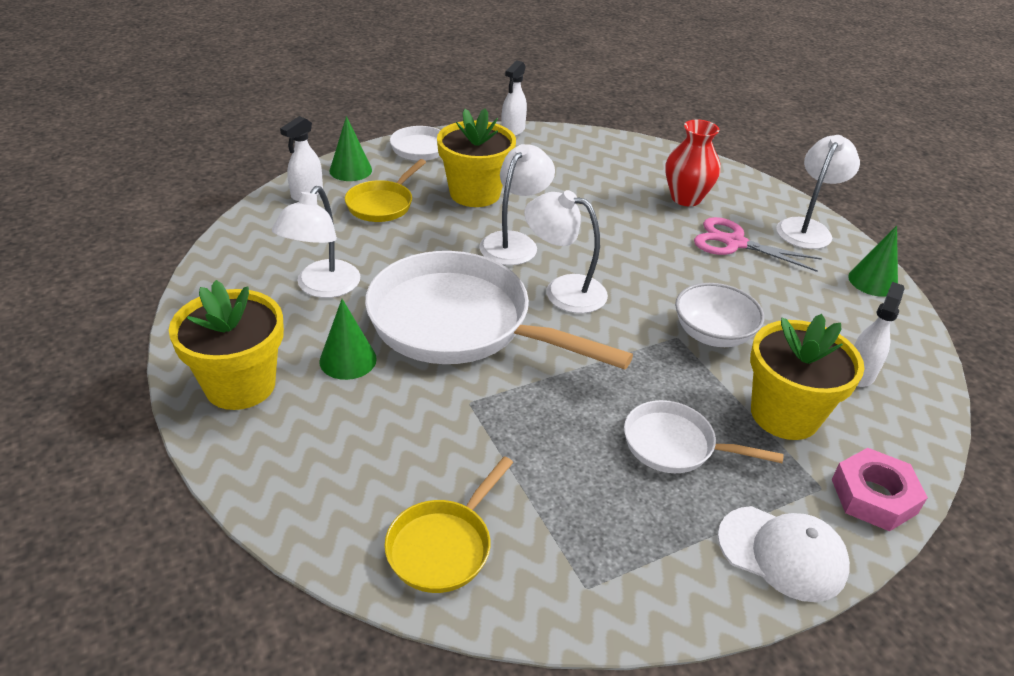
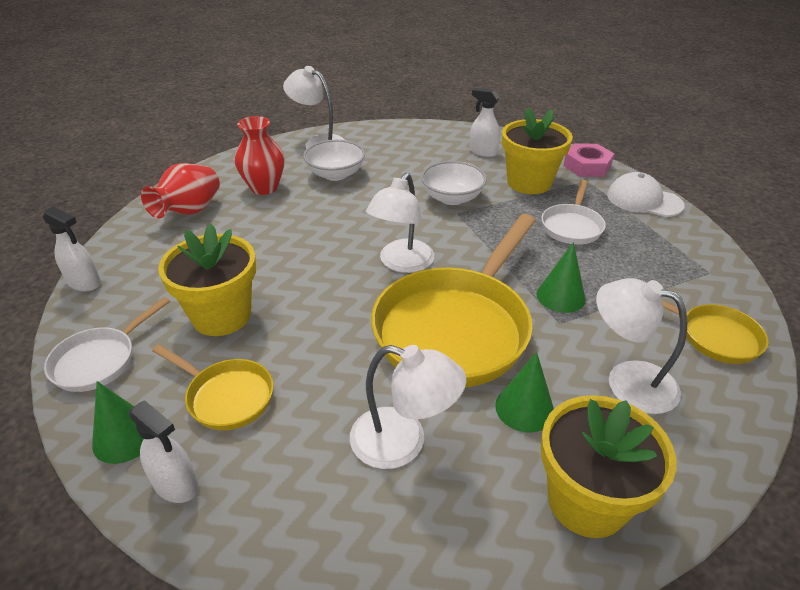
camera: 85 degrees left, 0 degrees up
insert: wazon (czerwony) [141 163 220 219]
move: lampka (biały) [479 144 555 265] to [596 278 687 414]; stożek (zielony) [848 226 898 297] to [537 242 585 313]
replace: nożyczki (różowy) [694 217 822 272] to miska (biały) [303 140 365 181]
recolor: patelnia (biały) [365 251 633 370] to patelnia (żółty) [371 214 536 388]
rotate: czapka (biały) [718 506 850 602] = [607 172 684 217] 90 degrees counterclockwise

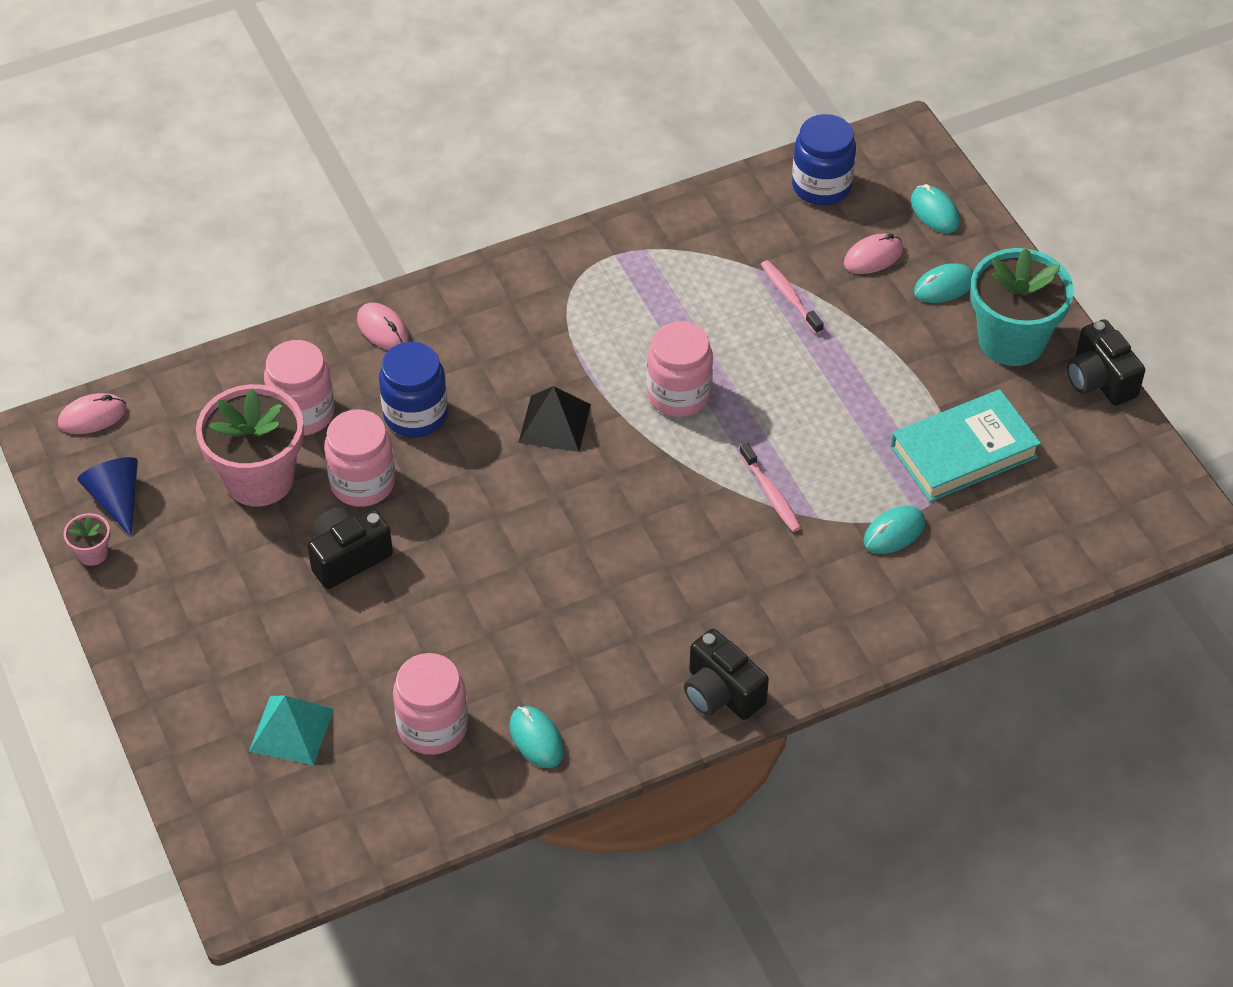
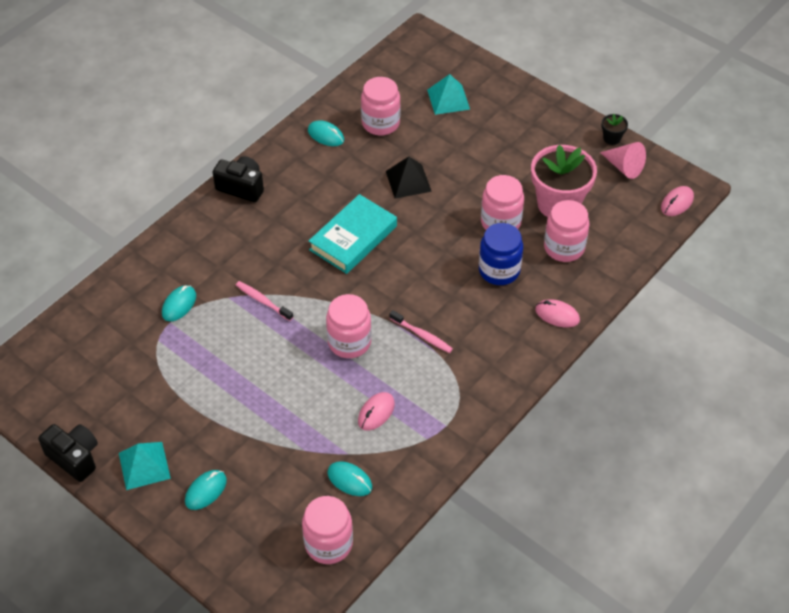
camera: 155 degrees right, 0 degrees up
delete: aparat fotograficzny (czarny) [307 508 393 589]
move: piramida (czarny) [518 386 591 452] to [386 156 432 199]; szczoteczka do zębów (różowy) [761 260 824 334] to [389 310 453 353]; myszka (różowy) [844 234 903 274] to [358 392 395 431]; książka (turkusowy) [891 389 1041 502] to [309 194 397 274]; myszka (turkusowy) [911 184 960 233] to [328 461 372 496]
replace: doniczka (turkusowy) [971 248 1074 366] to piramida (turkusowy) [119 442 171 490]
recolor: doniczka (różowy) [64 513 110 566] to doniczka (czarny) [601 114 628 145]; stożek (niebieski) [77 457 138 537] to stożek (różowy) [600 142 646 179]; słoik (niebieski) [792 114 856 206] to słoik (różowy) [302 496 353 564]

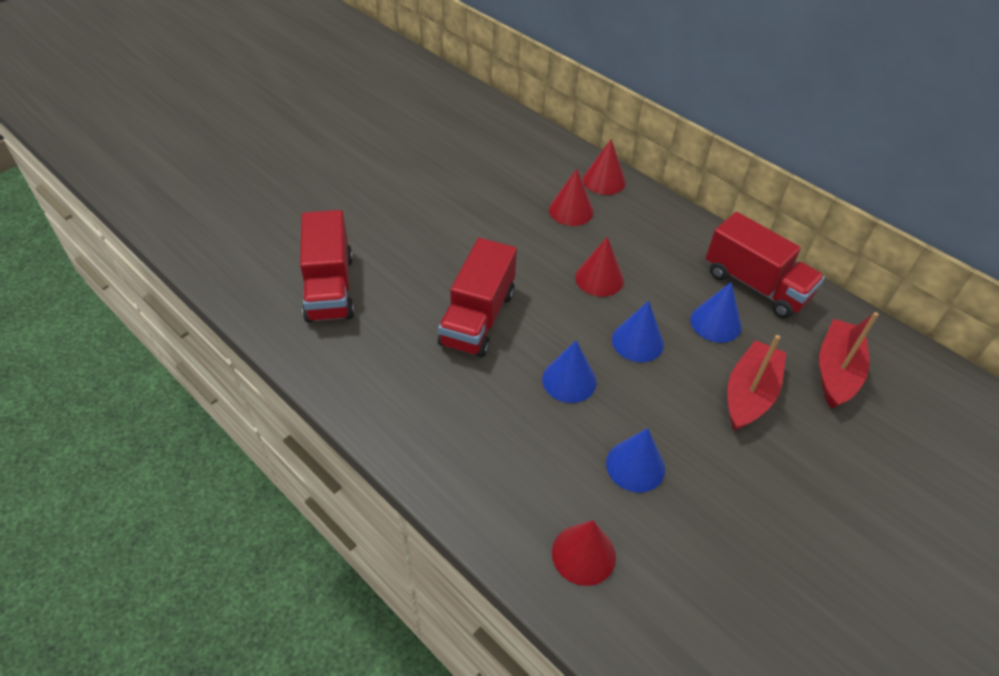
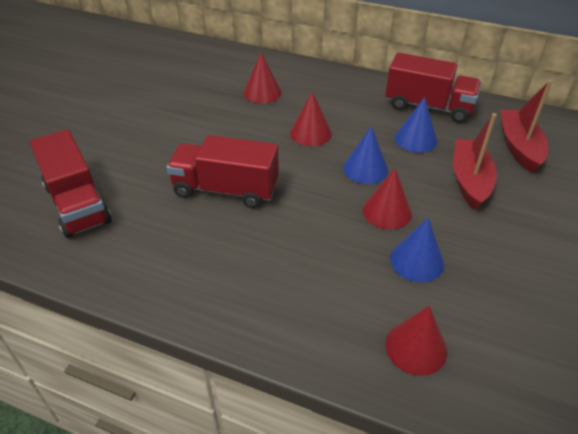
camera: 20 degrees left, 5 degrees down
delete: stożek (niebieski) [542 340 597 403]
move: stożek (czerwony) [583 139 626 195] to [363 168 412 230]
rotate: ciężarówka (czerwony) [438 238 517 358] = [166 135 279 208] 105 degrees clockwise

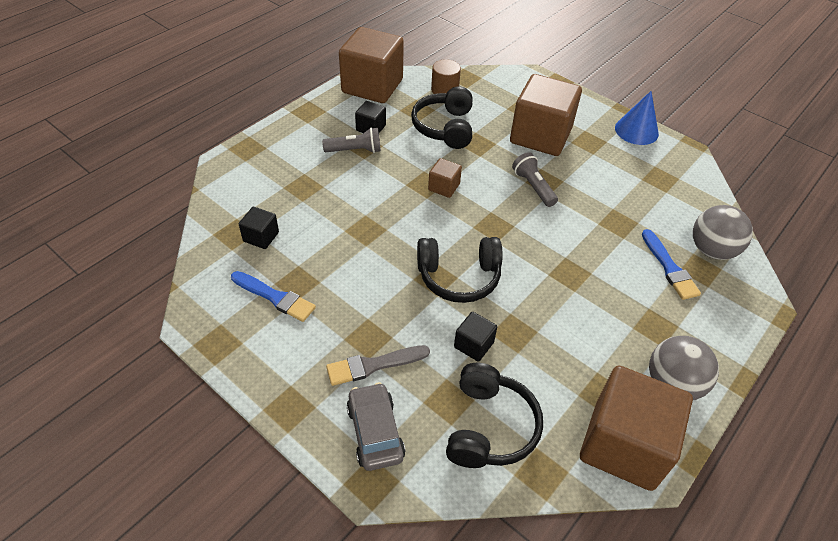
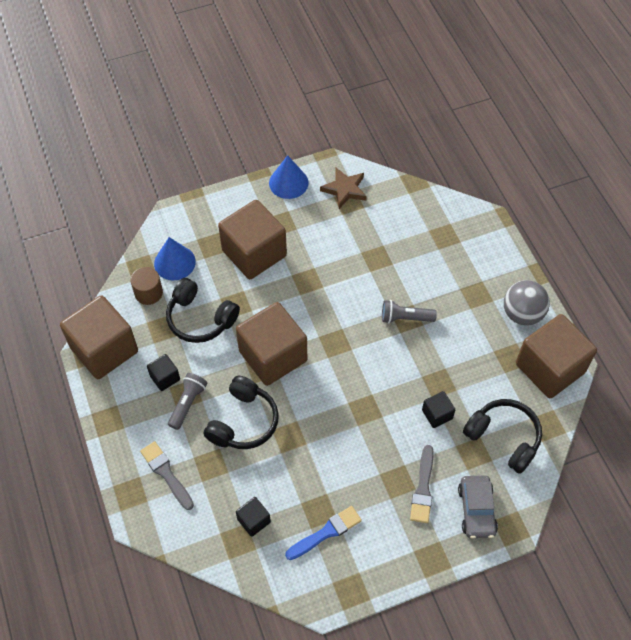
camera: 60 degrees left, 10 degrees up
delete: pędzel (niebieski) [642 229 701 300]; piłka (szary) [693 205 753 260]
insert: pędzel (szary) [140 441 194 510]; stożek (niebieski) [154 237 196 280]; gwiazda (brązowy) [320 168 367 209]
move: słuchawki (czarny) [417 237 503 303] to [204 376 279 449]; latarka (szary) [512 152 558 207] to [382 300 437 324]
rotate: samochód (szary) [347 382 405 471] = [458 476 498 539] 105 degrees counterclockwise
resize: sześcian (brązowy) [428 158 462 198] = [236 302 307 386] x2.24

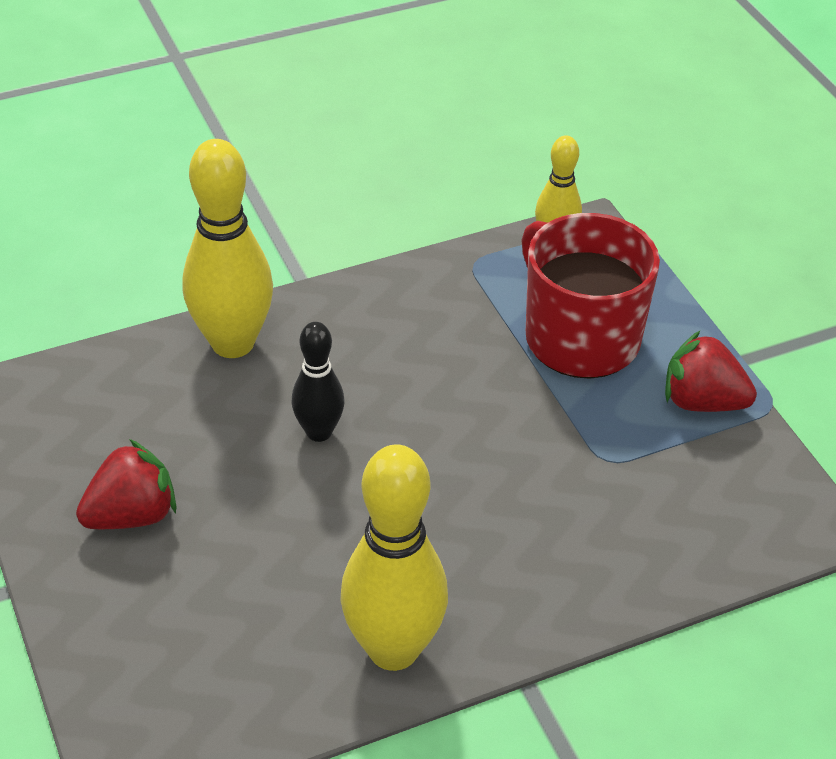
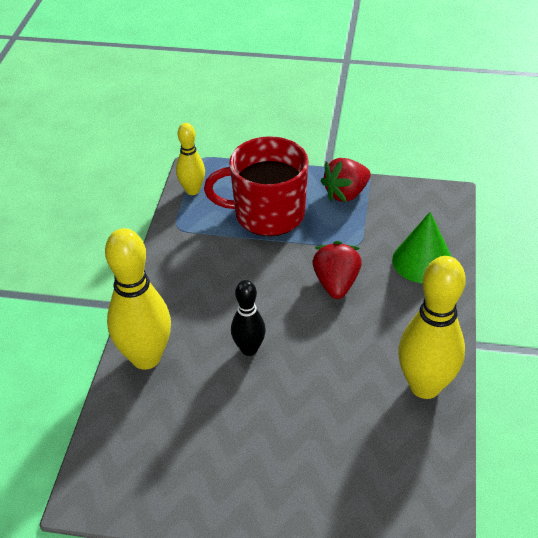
camera: 55 degrees left, 0 degrees up
insert: stożek (zielony) [392 212 452 283]
move: truskawka (czerwony) [76 439 177 529] to [313 241 362 299]

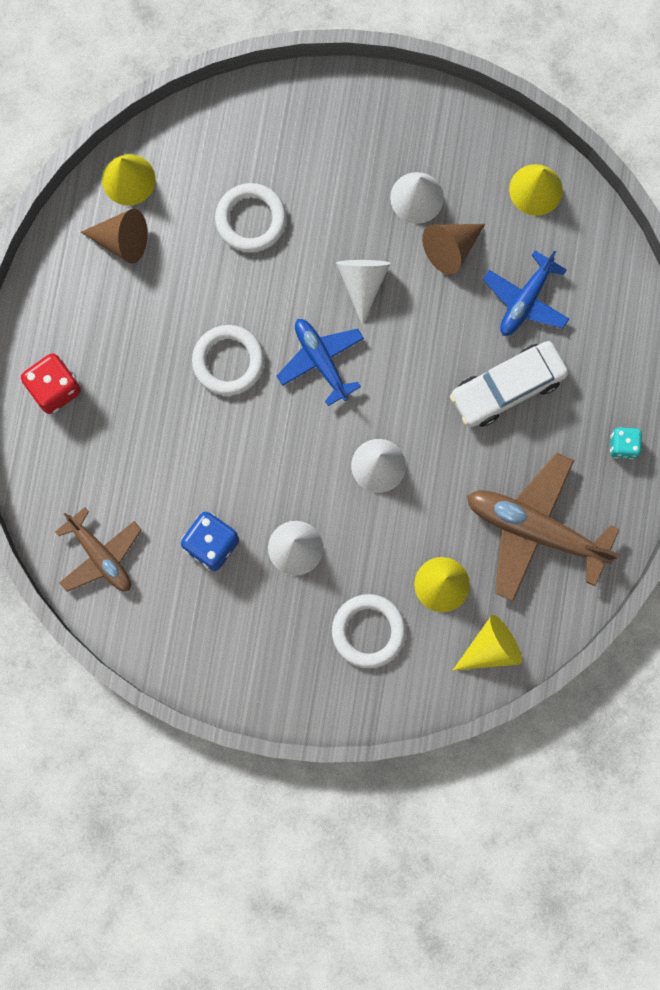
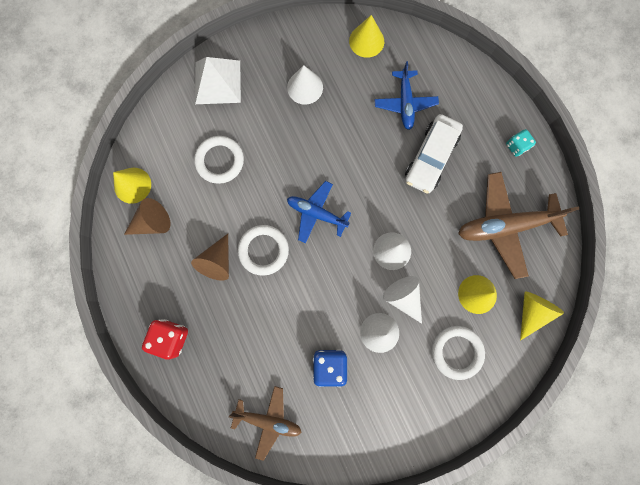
camera: 35 degrees left, 0 degrees up
insert: piramida (biały) [195 57 241 104]
move: stożek (biały) [336 260 391 325] to [383 276 422 324]; stożek (brązowy) [422 224 485 275] to [191 234 229 281]

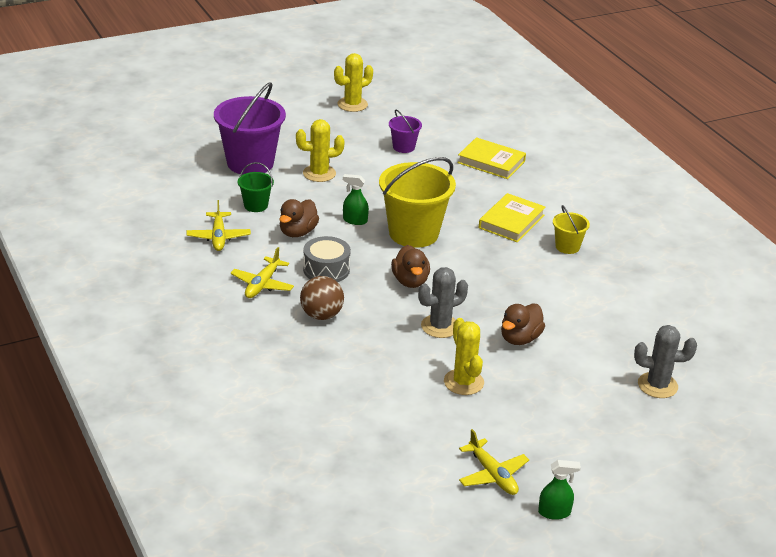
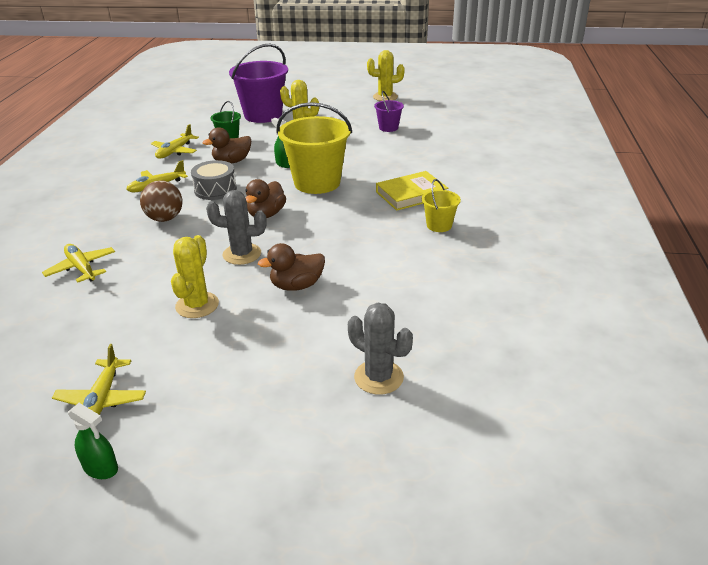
camera: 35 degrees right, 0 degrees up
delete: książka (żółty) [457 137 526 179]
insert: samolot (żółty) [42 244 115 282]

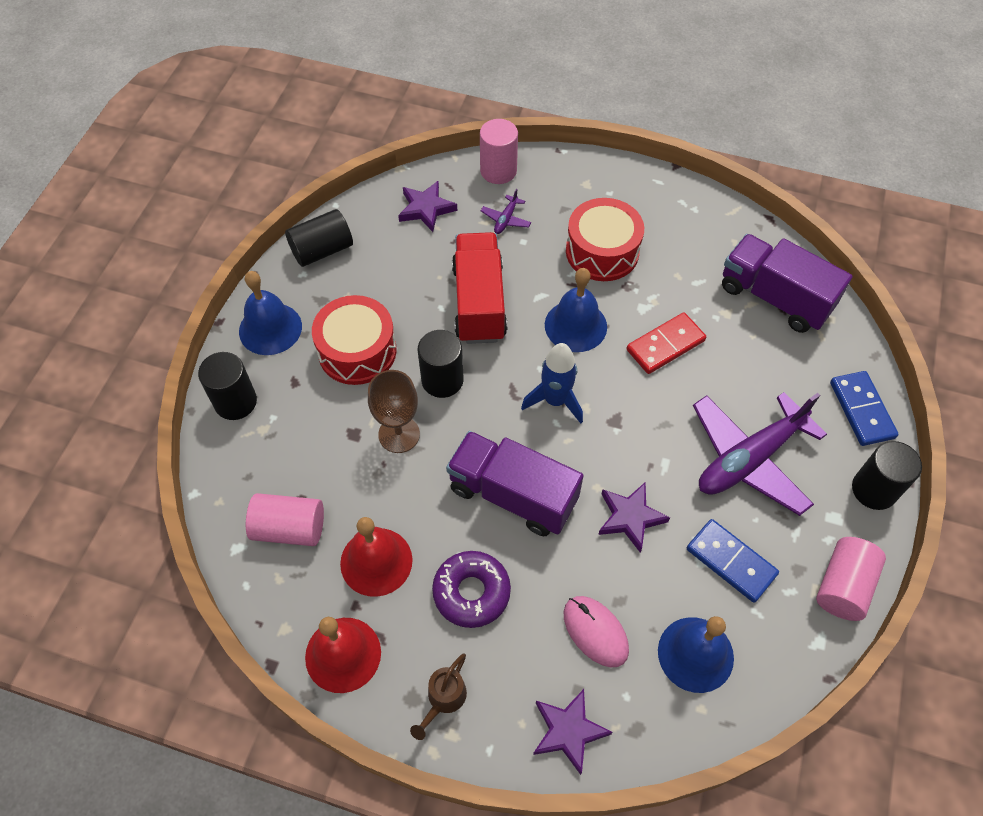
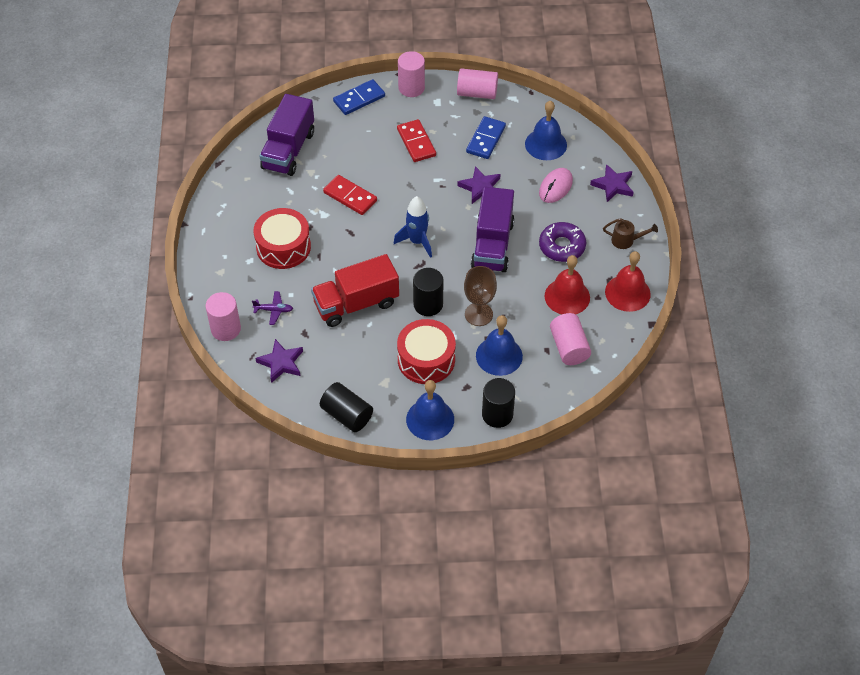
camera: 110 degrees left, 5 degrees down
move: dzwonek (niebieski) [545 268 607 352] to [476 315 523 376]
replace: samolot (fioletowy) [693 392 827 516] to kostka domina (czerwony) [397 119 436 162]
recolor: walec (czarny) [852 441 922 510] to walec (różowy) [398 51 425 97]

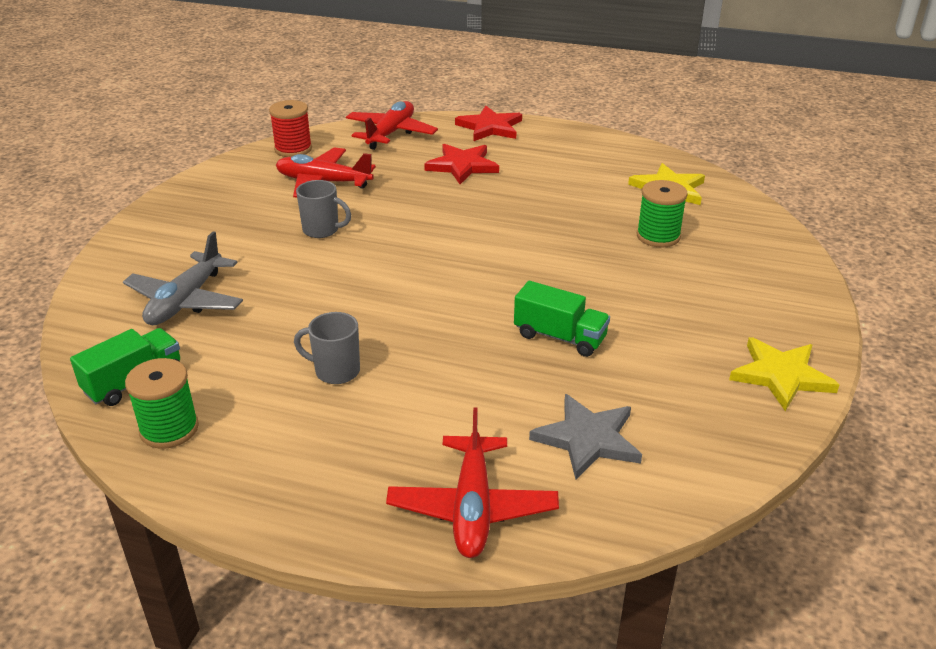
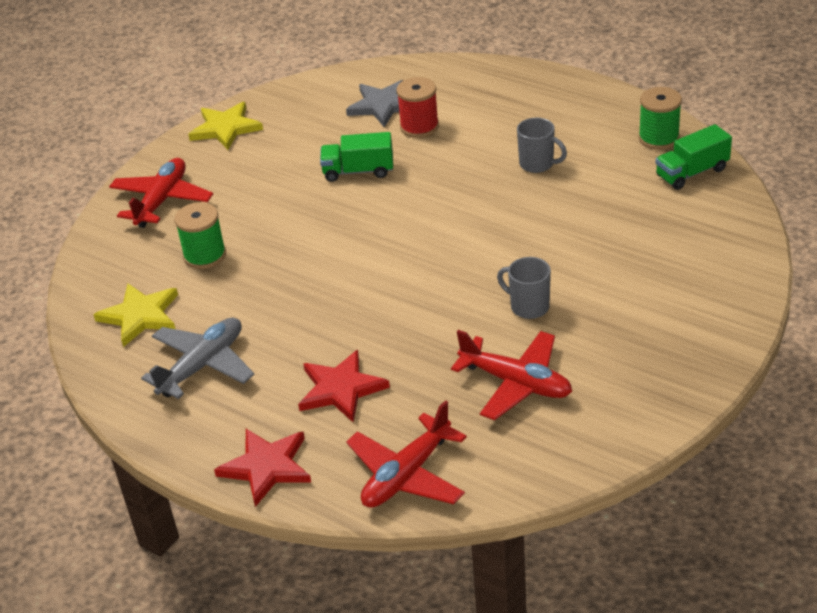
camera: 160 degrees left, 5 degrees up
move: samolot (szary) [123 231 243 325] to [141 318 254 399]; szpulka (czerwony) [269 100 312 157] to [397 77 439 138]; samolot (czerwony) [386 408 559 558] to [109 158 213 228]
rotate: ciężarówka (zielony) [514 281 610 357] = [320 132 393 182] 45 degrees counterclockwise

